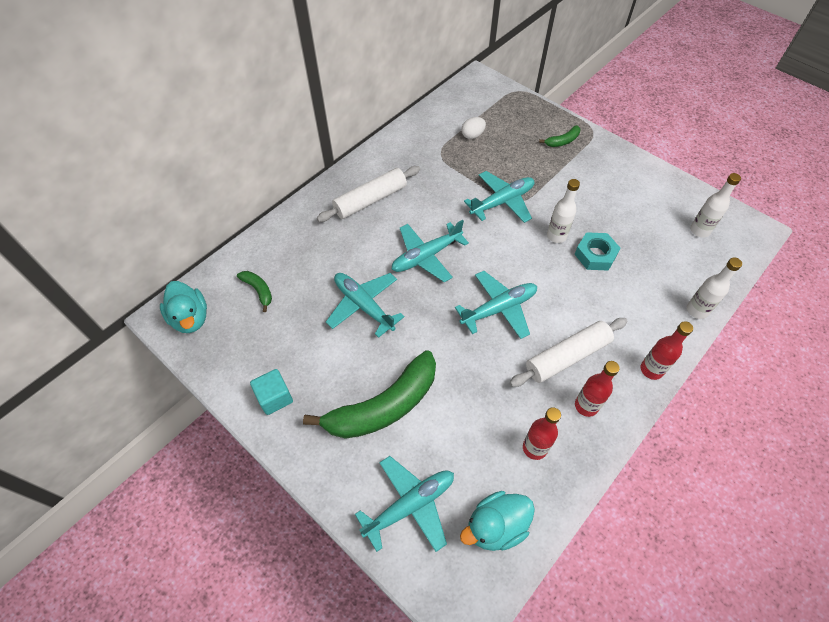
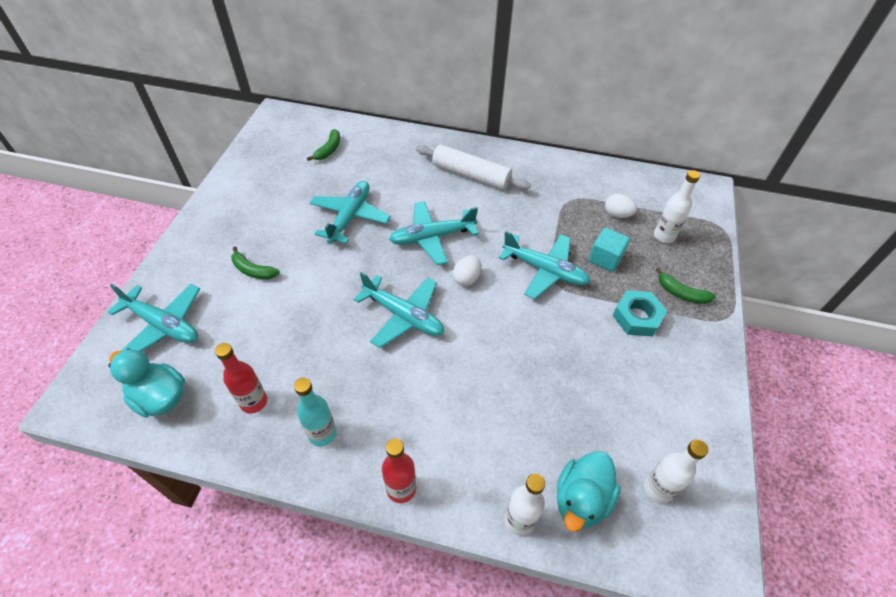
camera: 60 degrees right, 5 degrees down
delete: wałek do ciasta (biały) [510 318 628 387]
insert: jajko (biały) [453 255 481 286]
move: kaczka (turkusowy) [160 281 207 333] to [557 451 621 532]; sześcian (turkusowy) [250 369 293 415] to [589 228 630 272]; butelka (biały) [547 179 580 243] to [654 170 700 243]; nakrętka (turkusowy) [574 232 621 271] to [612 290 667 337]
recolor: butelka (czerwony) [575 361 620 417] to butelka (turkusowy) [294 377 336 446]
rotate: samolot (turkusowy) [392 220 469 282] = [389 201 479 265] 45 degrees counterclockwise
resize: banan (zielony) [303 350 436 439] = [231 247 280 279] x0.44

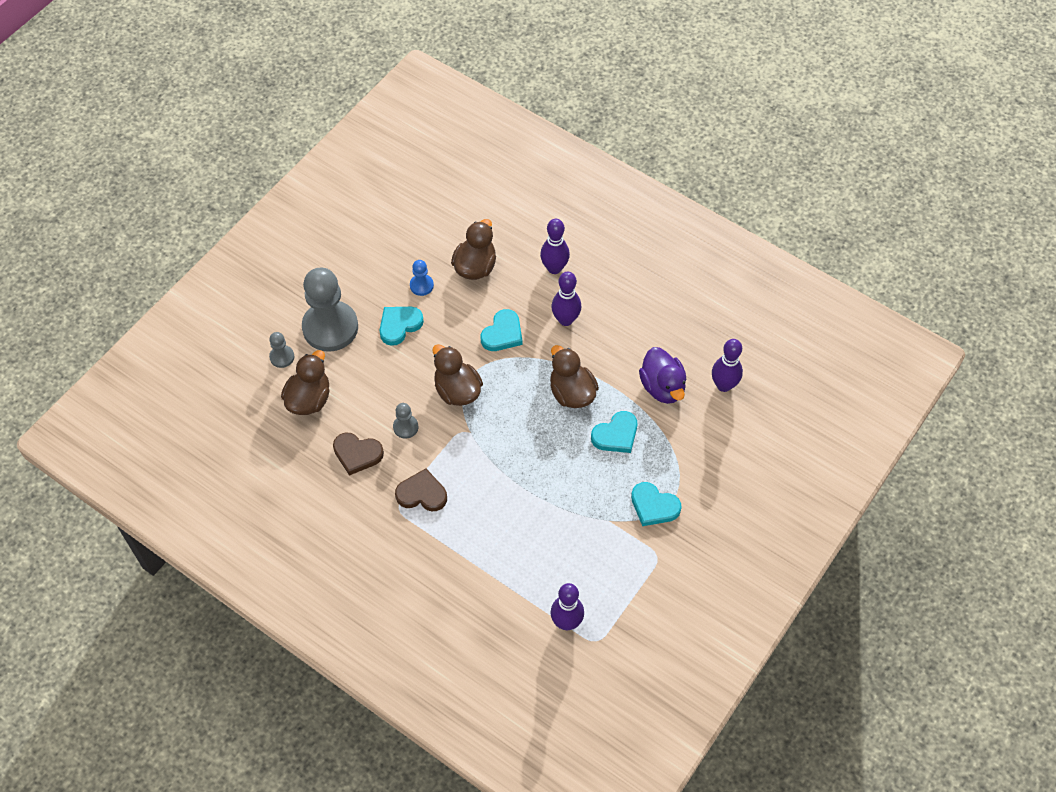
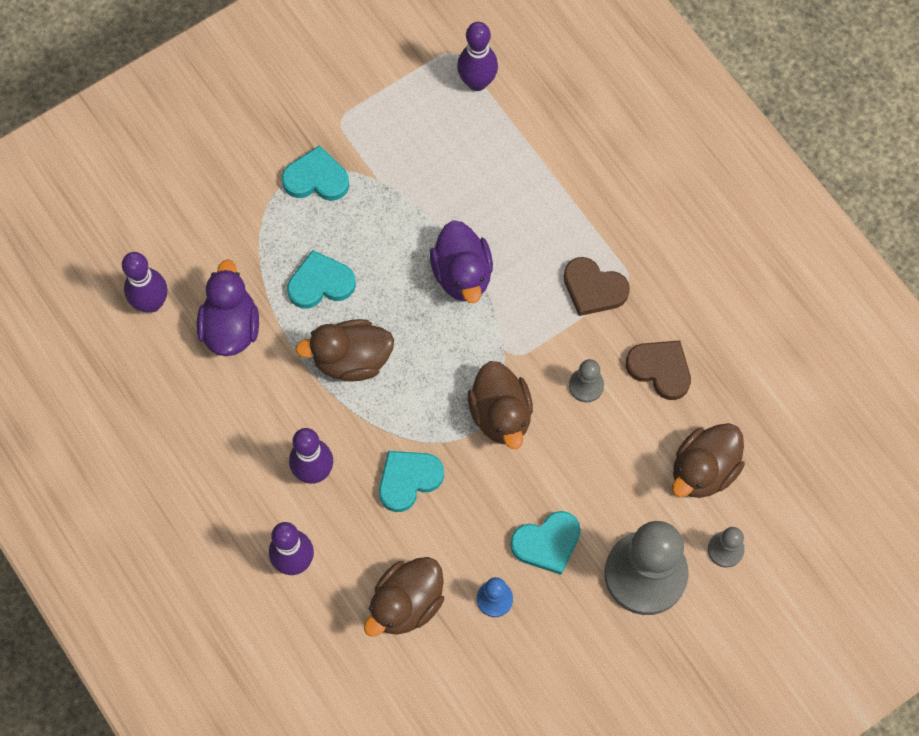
camera: 160 degrees left, 10 degrees up
insert: kaczka (fioletowy) [430 220 493 303]
rotate: kaczka (brązowy) [550 345 599 408] = [295 319 394 382] 90 degrees clockwise; serce (turkusowy) [631 482 682 526] = [282 145 349 201] 45 degrees counterclockwise

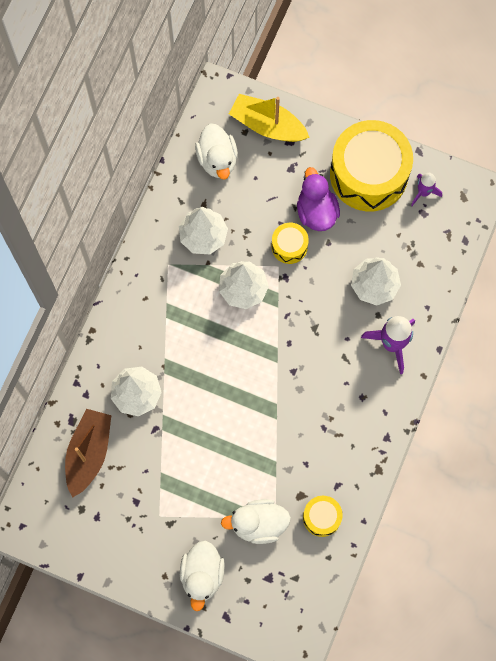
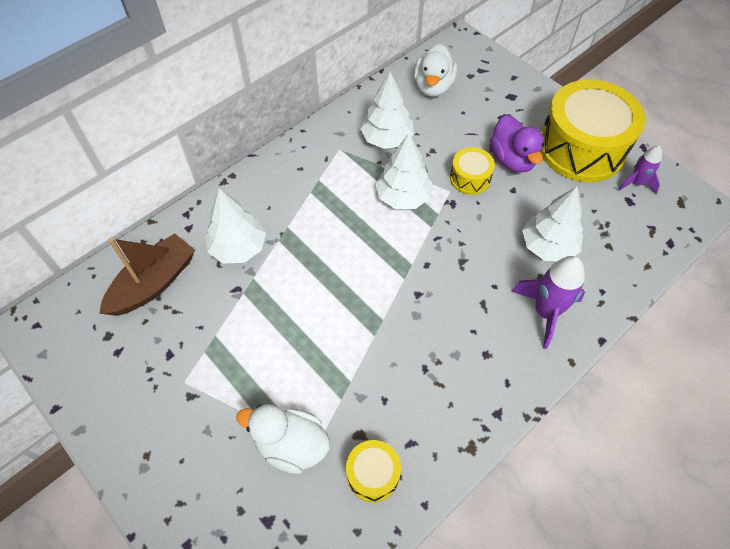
camera: 25 degrees right, 15 degrees down
delete: kaczka (biały) [180 541 225 611]; łódka (żółty) [229 94 310 142]
rotate: kaczka (fioletowy) [297 167 340 231] = [490 115 544 173] 150 degrees clockwise

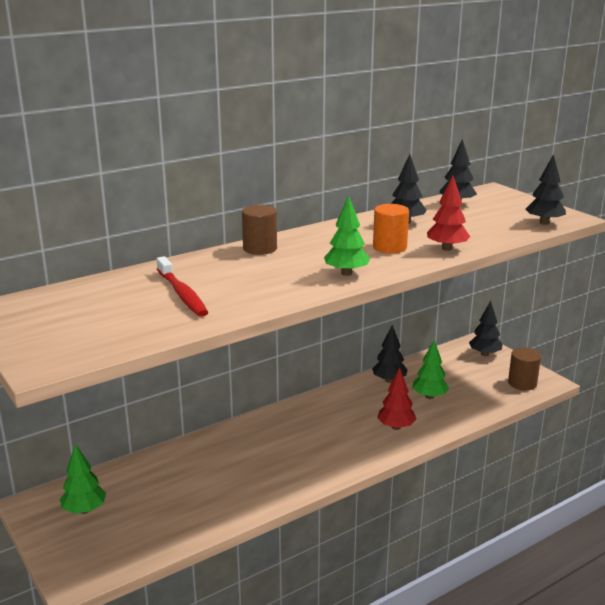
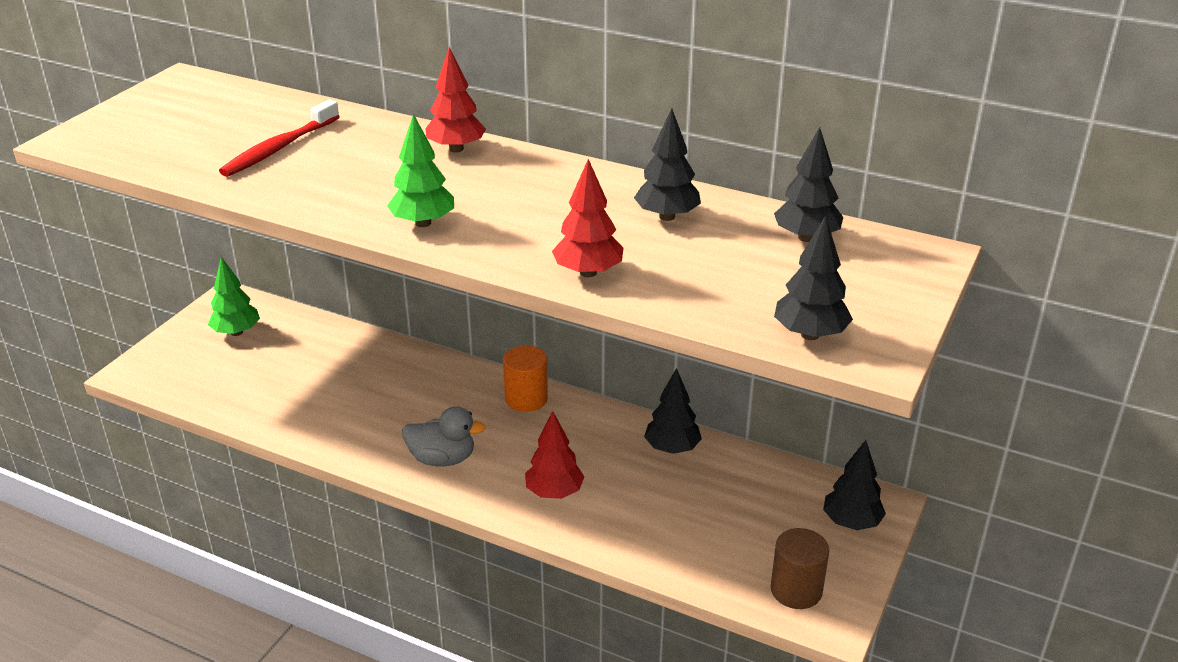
camera: 60 degrees right, 10 degrees up
delete: drzewko (zielony) [413 340 449 399]
insert: kaczka (szary) [402 406 486 466]
move: walec (pomarańczowy) [373 204 409 254] to [503 345 548 412]
replace: walec (brązowy) [242 205 277 255] to drzewko (czerwony) [425 47 486 153]

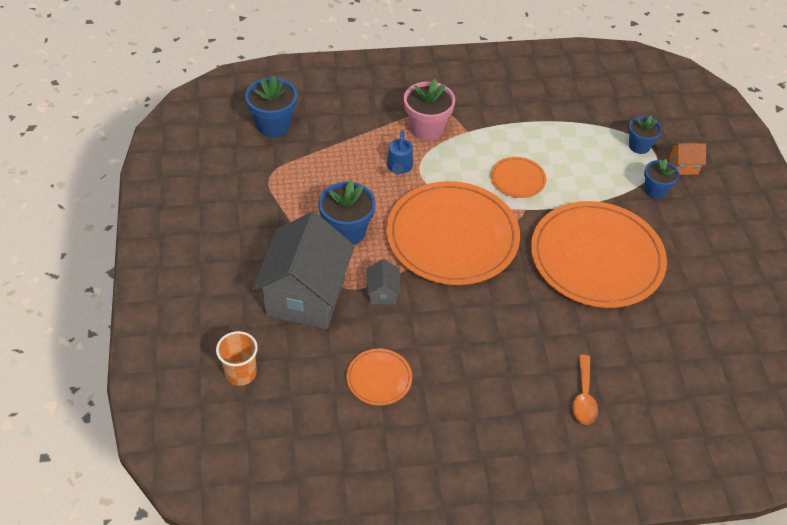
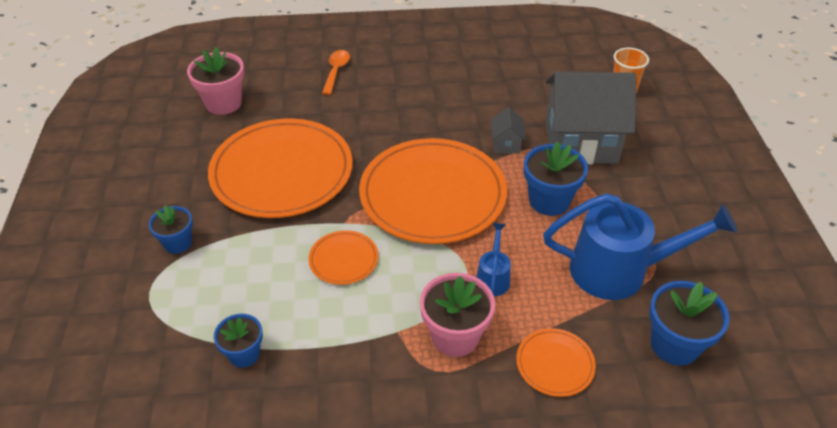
camera: 175 degrees left, 5 degrees down
delete: domek (pomarańczowy) [669 143 706 175]
insert: doniczka (różowy) [187 47 244 115]; konewka (niebieski) [543 193 737 300]
move: talerz (pomarańczowy) [346 348 412 406] to [516 328 596 397]; doniczka (niebieski) [628 116 662 154] to [214 314 263 368]
rotate: domek (szary) [252 212 355 330] = [545 72 636 164] 75 degrees clockwise

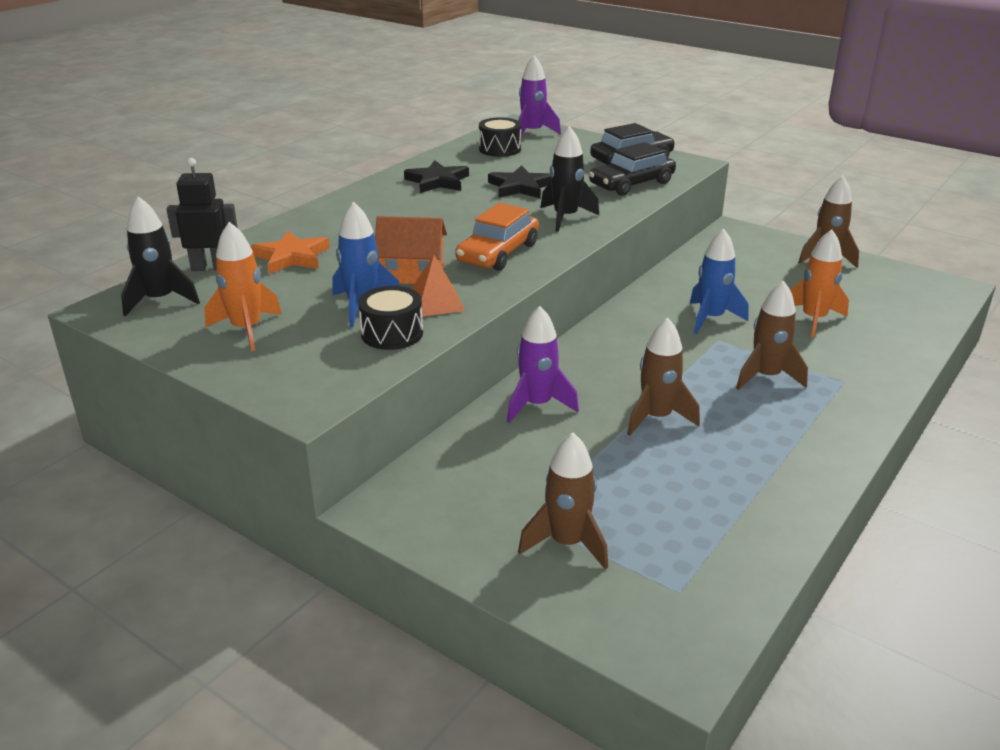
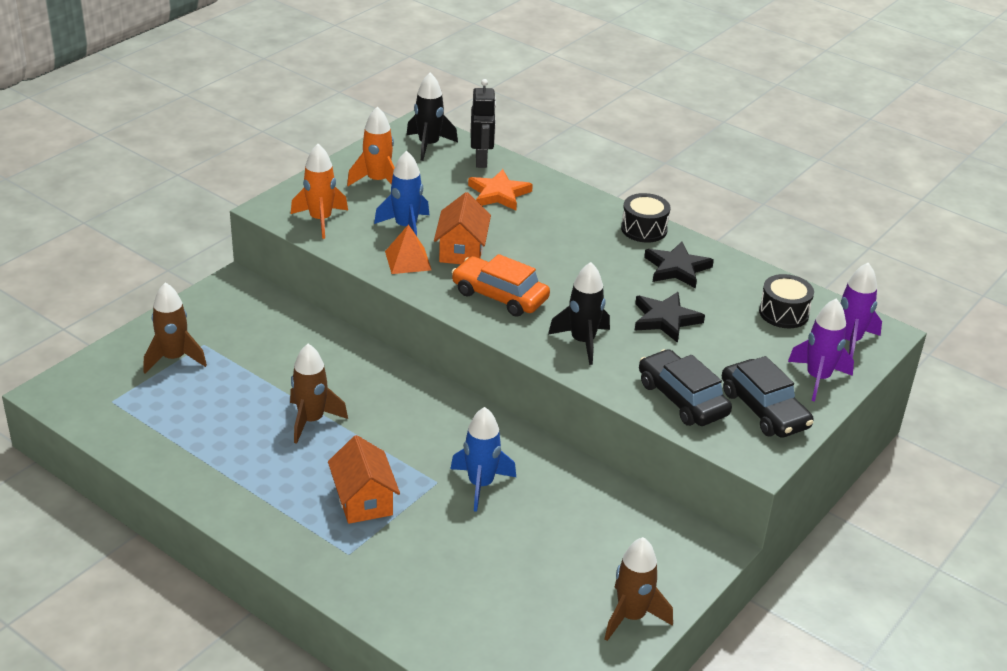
camera: 90 degrees right, 5 degrees up
move: bęben (czarny) [358 286 423 350] to [621 193 670 243]; rakieta (fioletowy) [507 306 579 423] to [788 298 854 401]; rakieta (pomarańczowy) [790 230 849 337] to [291 144 348 239]
replace: rakieta (brązowy) [736 280 808 390] to domek (pomarańczowy) [328 435 400 524]

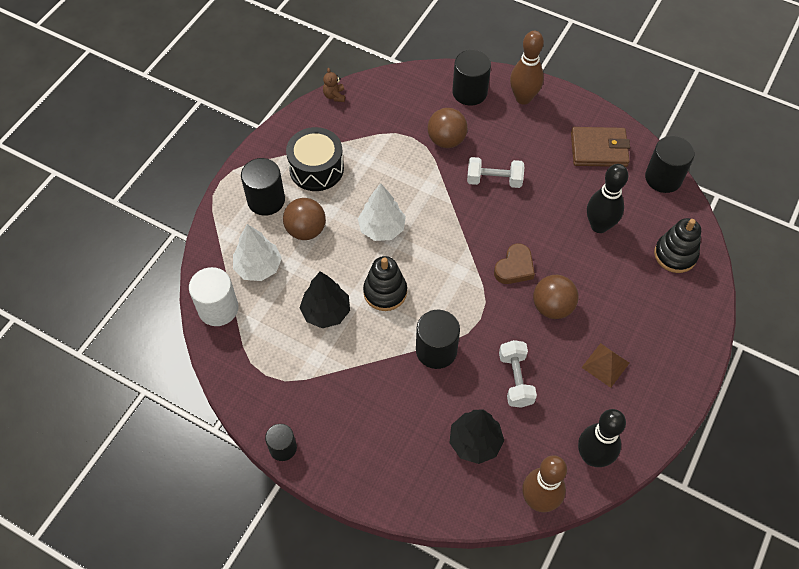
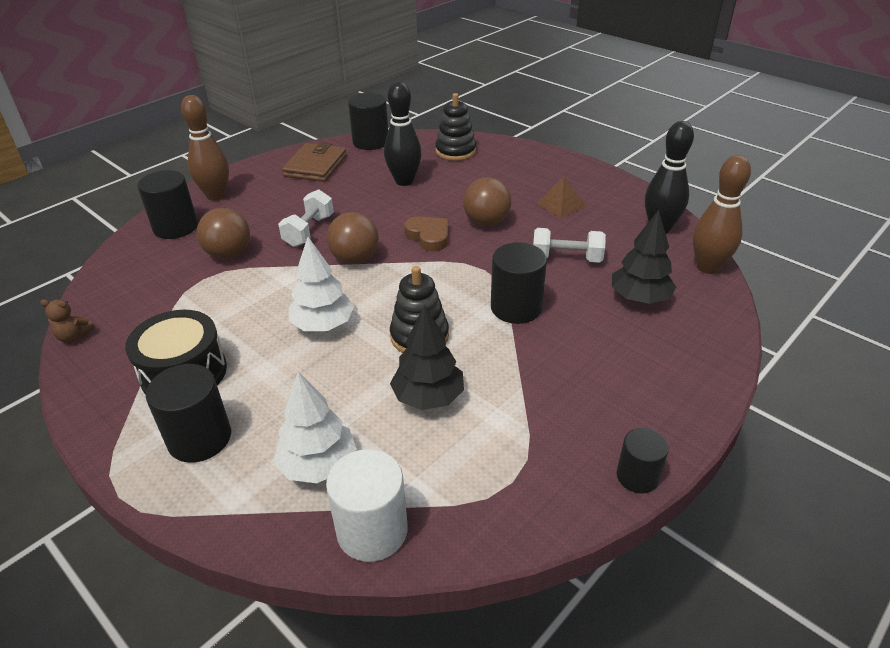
camera: 75 degrees left, 20 degrees down
move: piłka (brązowy) [283 198 326 240] to [327 212 379 264]

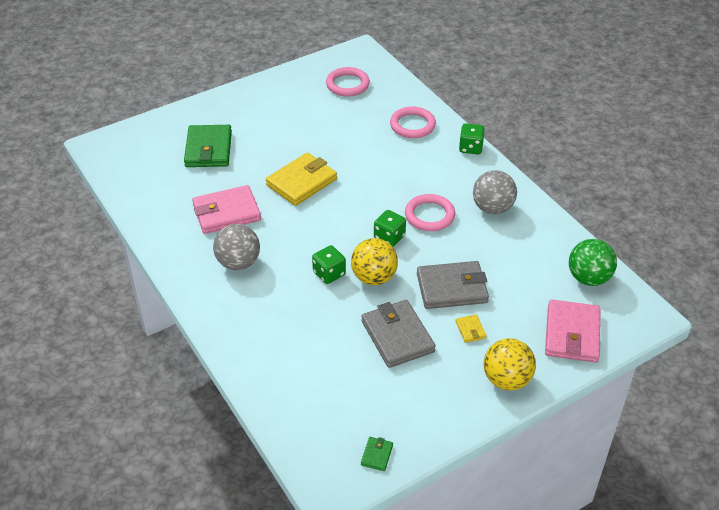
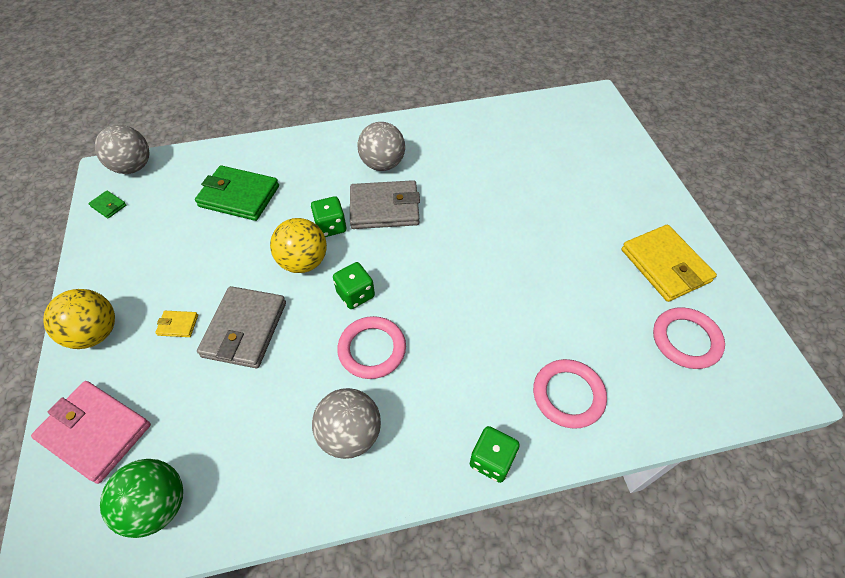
camera: 110 degrees right, 10 degrees up
delete: portfel (różowy) [192 185 261 234]
insert: piłka (szary) [95 125 150 174]
move: portfel (zielony) [184 125 232 167] to [195 165 279 221]; portfel (żółty) [266 153 337 206] to [621 225 717 302]; portfel (szary) [361 300 436 368] to [350 180 420 229]

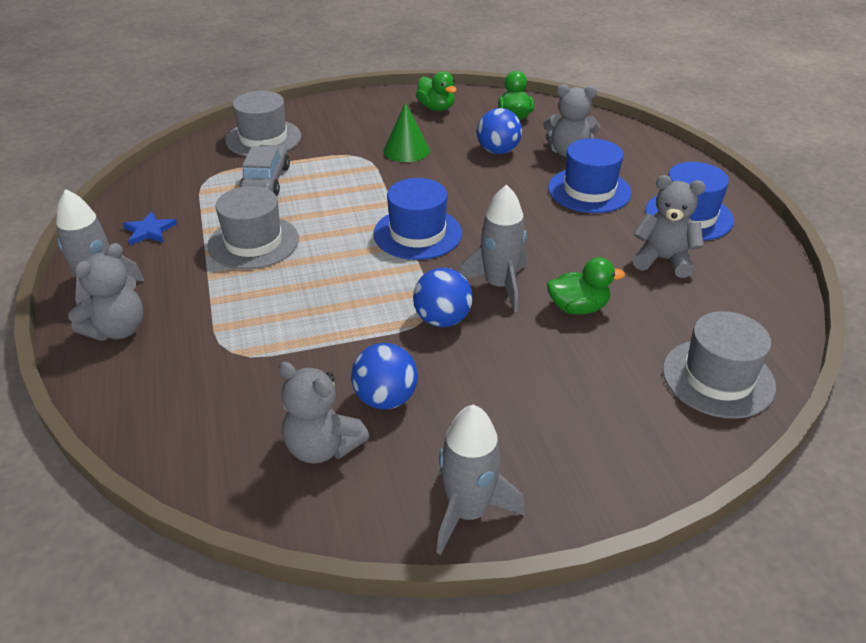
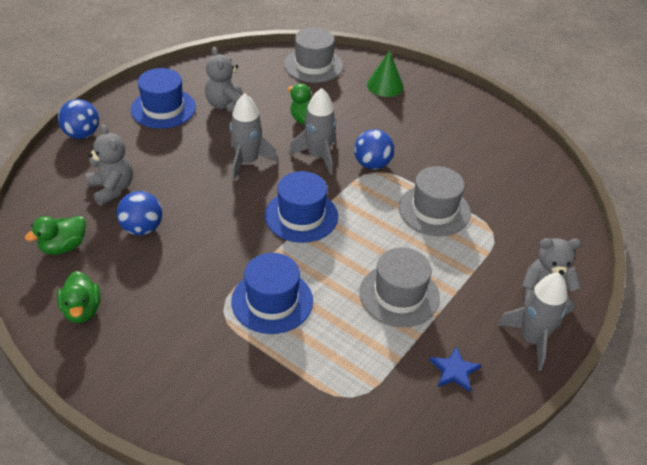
camera: 130 degrees left, 5 degrees up
delete: samochód (szary) [239 145 290 196]; miś (szary) [279 362 369 464]
move: kapelusz (szary) [225 91 301 156] to [399 166 471 236]; piłka (niebieski) [351 343 418 409] to [58 99 99 139]; stożek (zielony) [383 102 430 162] to [367 50 404 97]; rakieta (szary) [436 404 525 555] to [230 94 278 181]; kapelusz (niebieski) [548 138 632 213] to [231 253 313 334]
rotate: kaczka (zielony) [416 71 457 111] = [57 271 101 323] 150 degrees clockwise

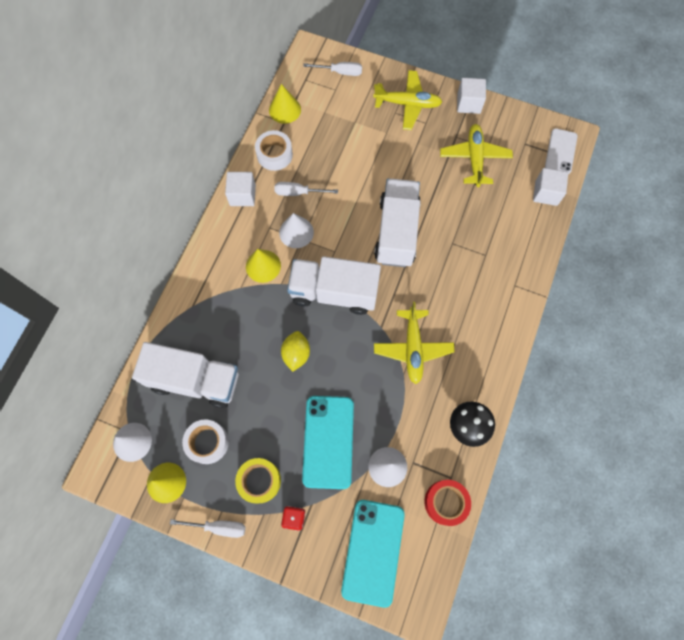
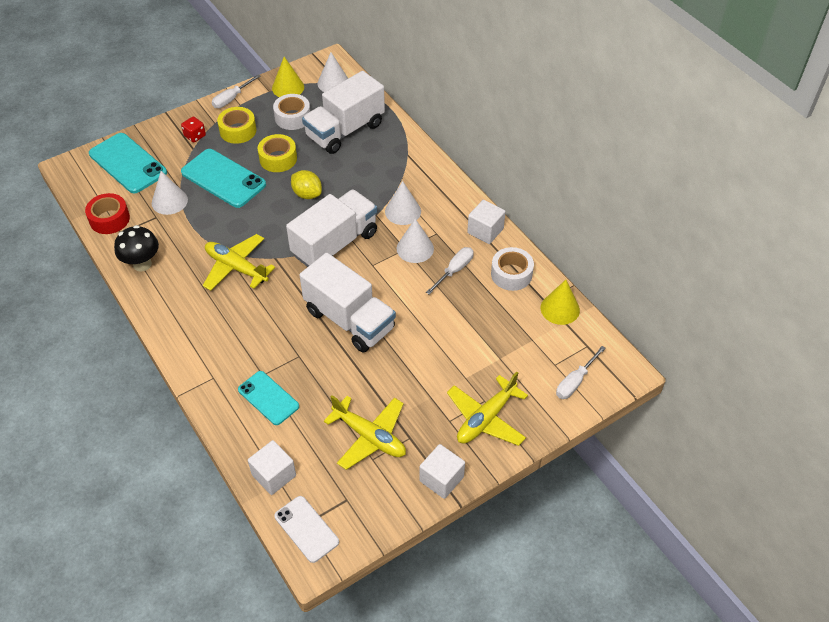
camera: 125 degrees right, 20 degrees down
insert: telefon (turkusowy) [238 371 299 425]; taśma klejąca (żółty) [258 134 297 172]
recolor: stożek (żółty) [246 249 281 283] to stożek (biały) [385 181 421 225]

